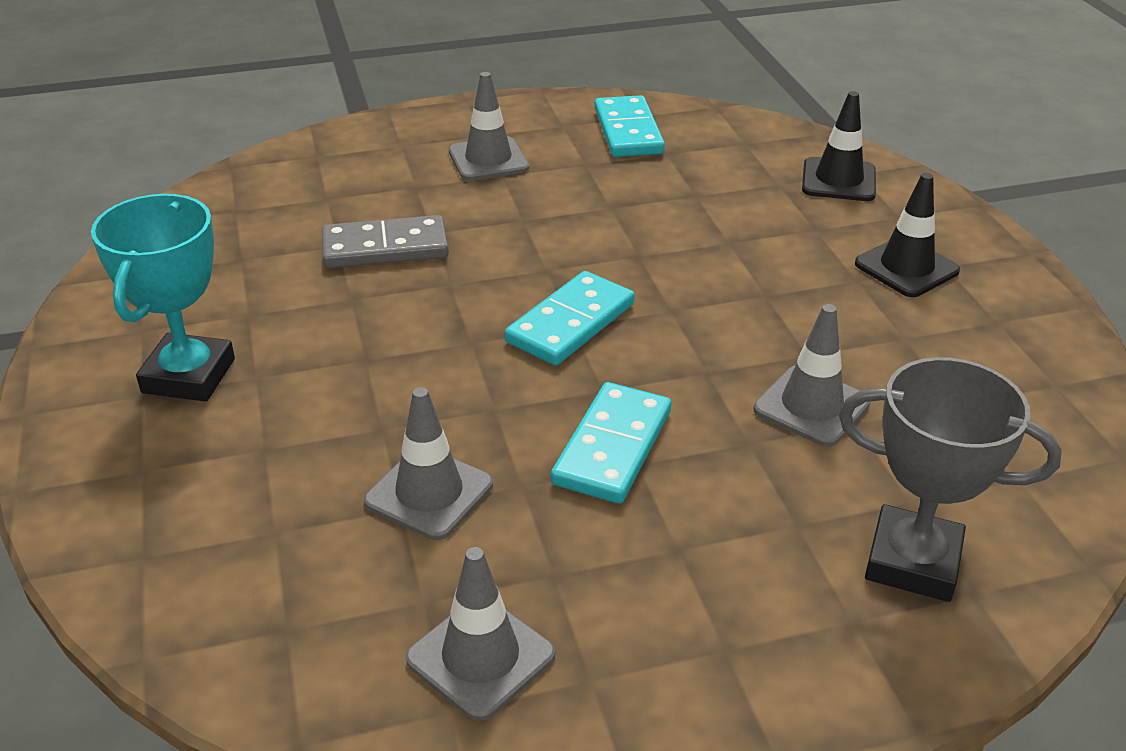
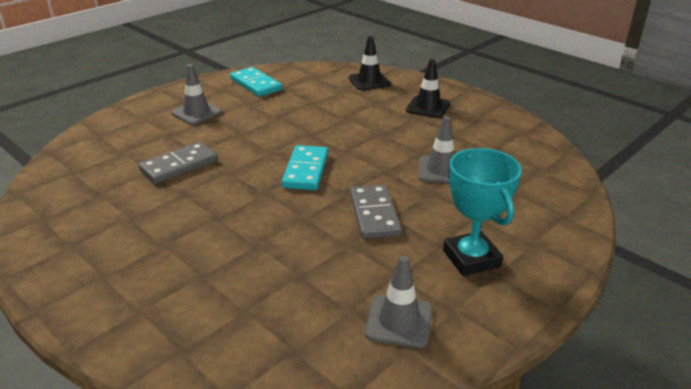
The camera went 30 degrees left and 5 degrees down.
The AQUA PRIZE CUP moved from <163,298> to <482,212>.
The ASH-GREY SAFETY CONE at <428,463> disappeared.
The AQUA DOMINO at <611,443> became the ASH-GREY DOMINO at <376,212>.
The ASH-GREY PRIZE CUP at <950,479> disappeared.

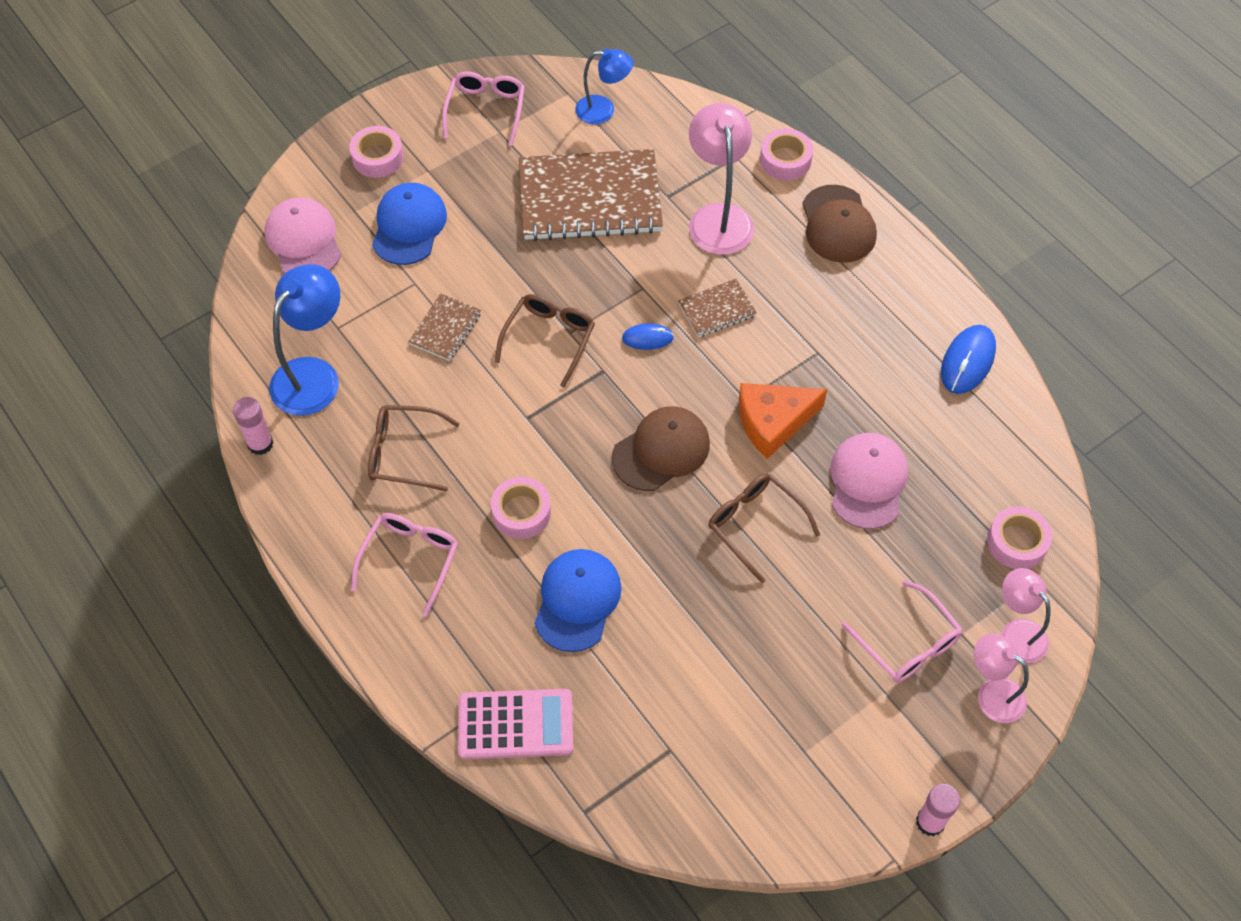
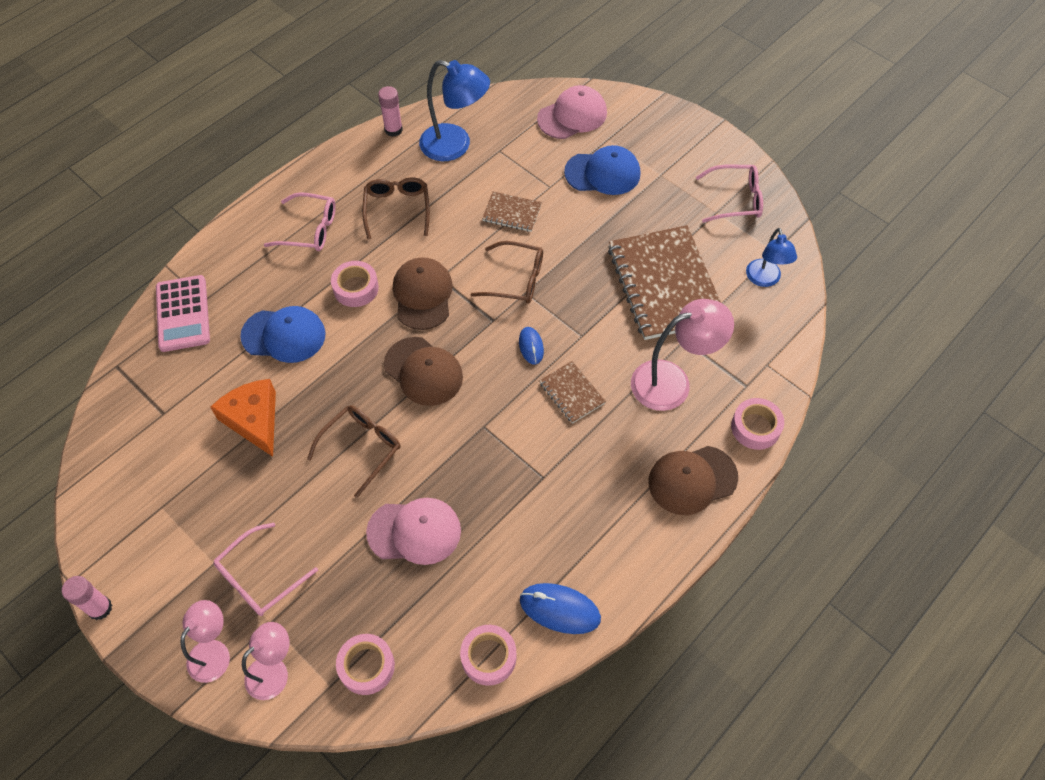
The camera went 80 degrees right and 0 degrees up.
The PINK STICKY TAPE moved from <377,152> to <488,655>.
The ORANGE-COLOURED PIECE OF CHEESE moved from <783,421> to <243,418>.
The BROWN CAP at <423,294> appeared.

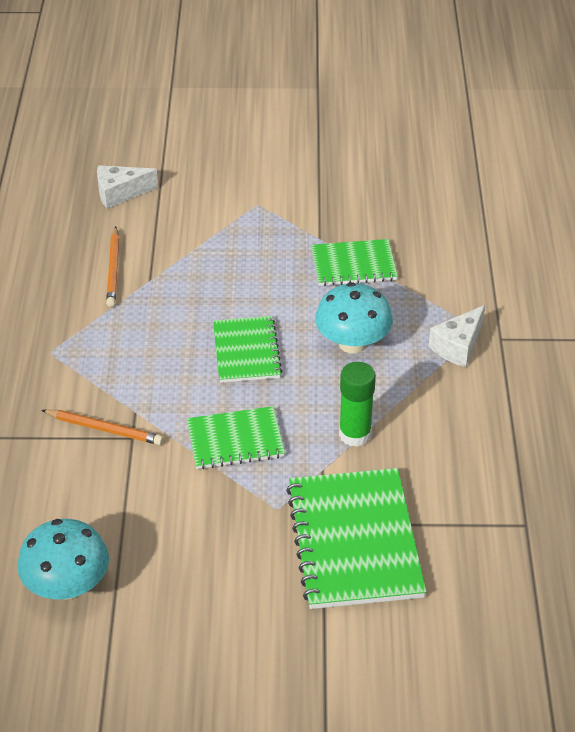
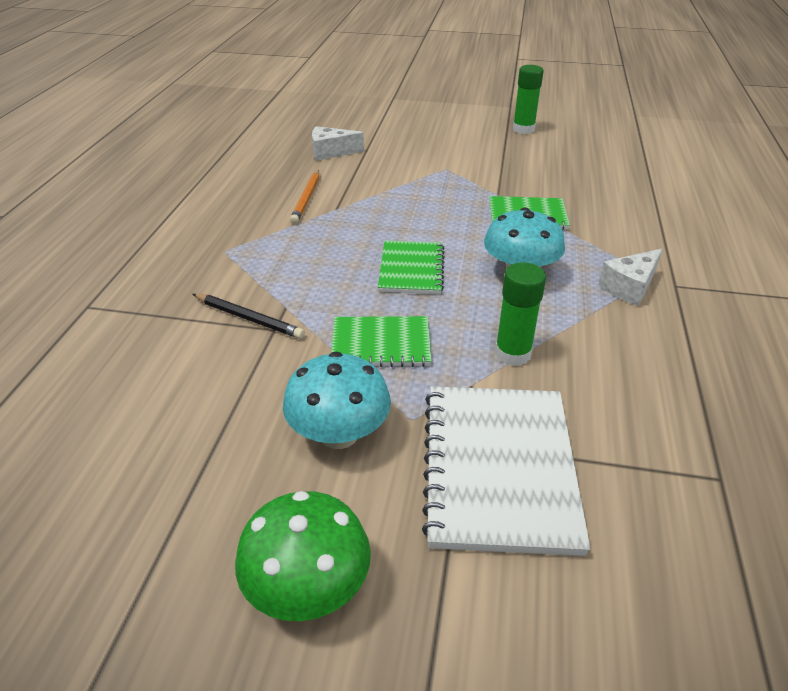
The camera went 10 degrees right and 5 degrees down.
The AQUA TOADSTOOL moved from <63,559> to <337,400>.
The ORANGE-COLOURED WOODEN PENCIL at <102,427> became the JET-BLACK WOODEN PENCIL at <249,316>.
The EMERALD NOTEBOOK at <356,538> became the WHITE NOTEBOOK at <506,471>.
The EMERALD TOADSTOOL at <303,556> appeared.
The EMERALD STICK OF GLUE at <528,99> appeared.

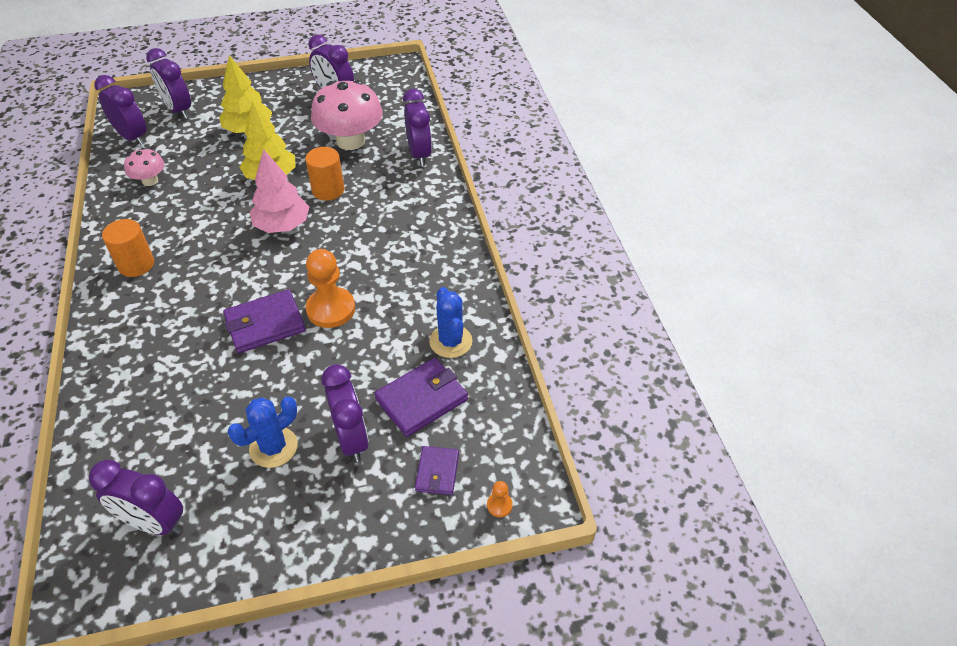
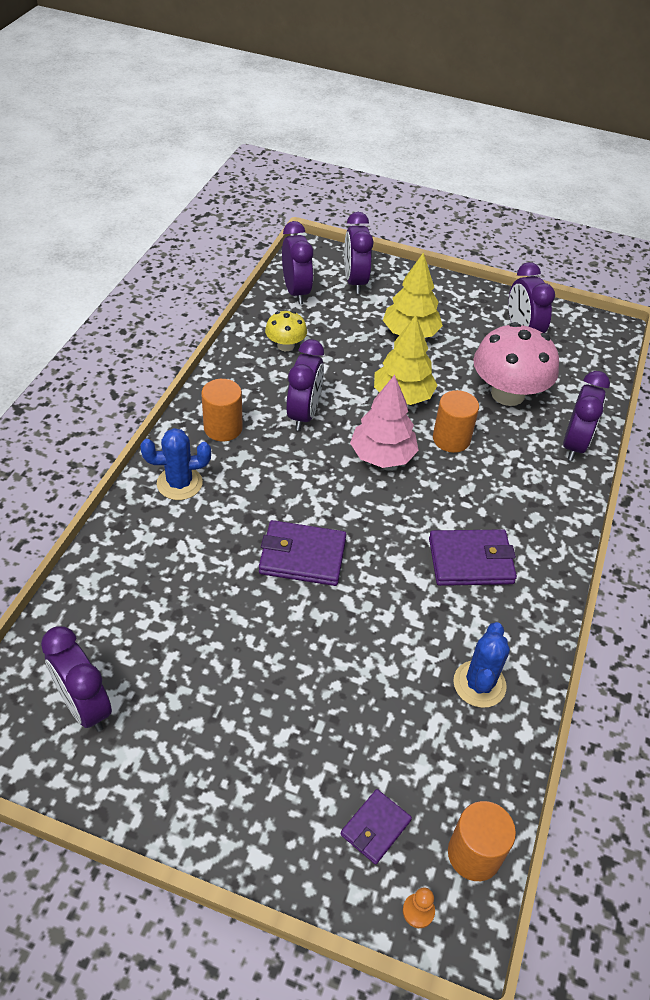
The camera went 30 degrees right and 0 degrees up.
The PINK TOADSTOOL at <144,167> became the BRIGHT YELLOW TOADSTOOL at <286,331>.
The BLUE PRICKLY PLANT moved from <263,432> to <175,464>.
The ORANGE-COLOURED PAWN at <330,288> disappeared.
The VIOLET ALARM CLOCK moved from <345,413> to <305,385>.
The VIOLET BILLFOLD moved from <421,397> to <473,557>.
The ORANGE-COLOURED SOLID CYLINDER at <482,841> appeared.

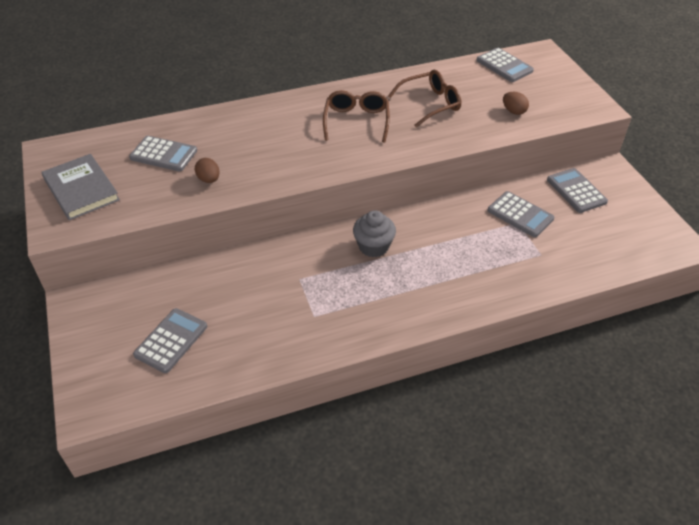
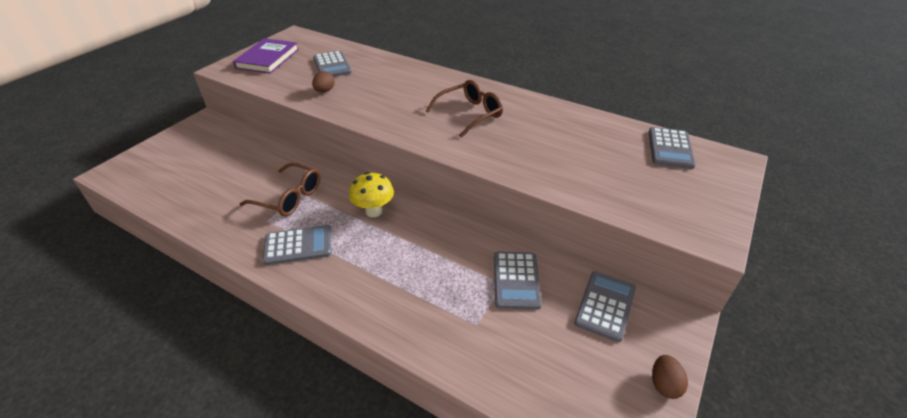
The camera went 50 degrees right and 5 degrees down.
The ASH-GREY BOOK at <81,187> became the VIOLET BOOK at <266,56>.
The ASH-GREY POCKET CALCULATOR moved from <170,340> to <296,245>.
The ASH-GREY FAIRY CAKE at <374,233> was replaced by the BRIGHT YELLOW TOADSTOOL at <371,194>.
The BROWN SPECTACLES moved from <424,98> to <280,189>.
The BROWN EGG moved from <516,103> to <670,377>.

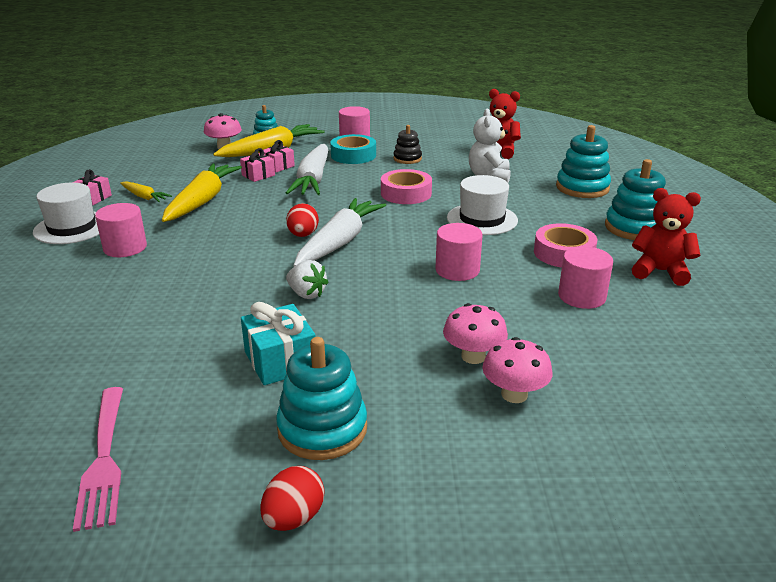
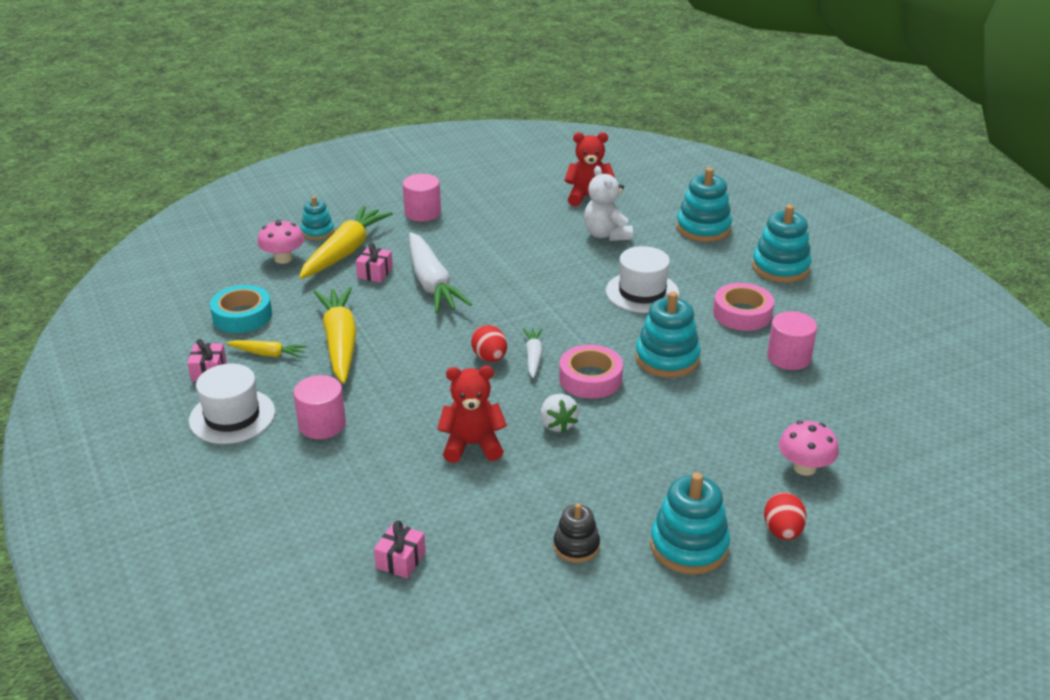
The camera went 25 degrees left and 5 degrees up.
The PINK DINNER FORK at <98,459> disappeared.
The PINK PRESENT moved from <257,165> to <400,550>.
The AQUA PRESENT at <278,343> disappeared.
The SCARLET EGG moved from <292,498> to <785,516>.
The WHITE STRAWBERRY at <307,279> turned 60 degrees clockwise.
The WHITE TOY CARROT at <339,232> changed to 0.50 times the size.
The AQUA STICKY TAPE moved from <353,149> to <241,309>.
The PINK STICKY TAPE moved from <406,186> to <591,372>.
The JET-BLACK STACKING TOY moved from <408,144> to <577,533>.
The PINK SOLID CYLINDER at <459,252> was replaced by the AQUA STACKING TOY at <668,335>.
The PINK TOADSTOOL at <475,333> disappeared.
The SCARLET STUFFED BEAR moved from <666,237> to <472,414>.

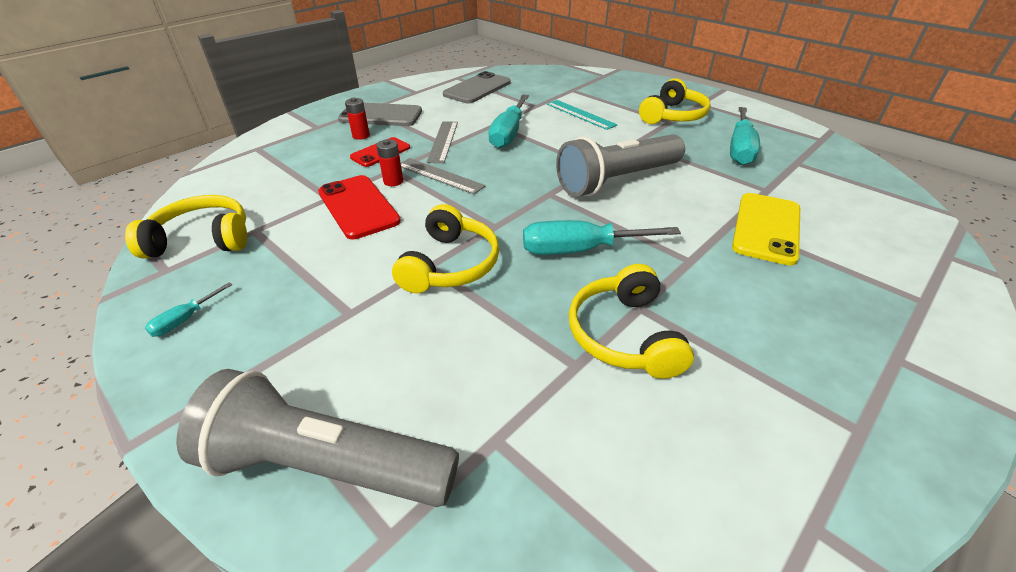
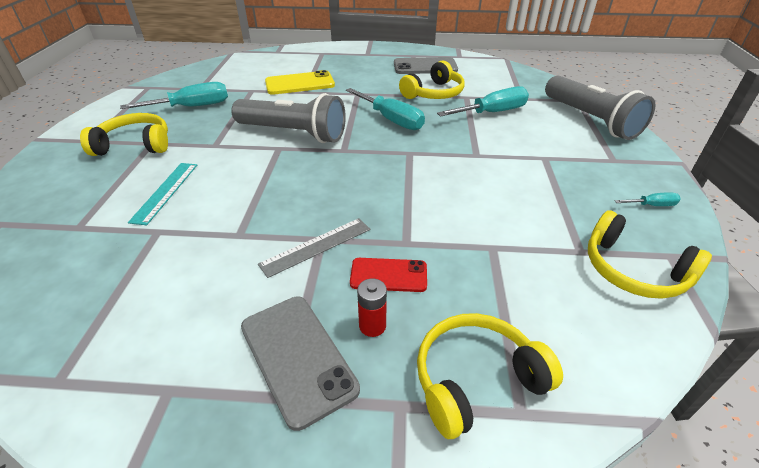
The camera went 130 degrees left and 0 degrees up.
The SCARLET MOBILE PHONE at <359,207> disappeared.
The SCARLET POWER CELL at <389,162> disappeared.
The BRIGHT YELLOW HEADPHONES moved from <445,248> to <490,376>.
The ASH-GREY STRAIGHTEDGE at <443,176> disappeared.
The ASH-GREY MOBILE PHONE moved from <476,87> to <426,65>.
The AQUA HAND SCREWDRIVER moved from <508,121> to <483,101>.

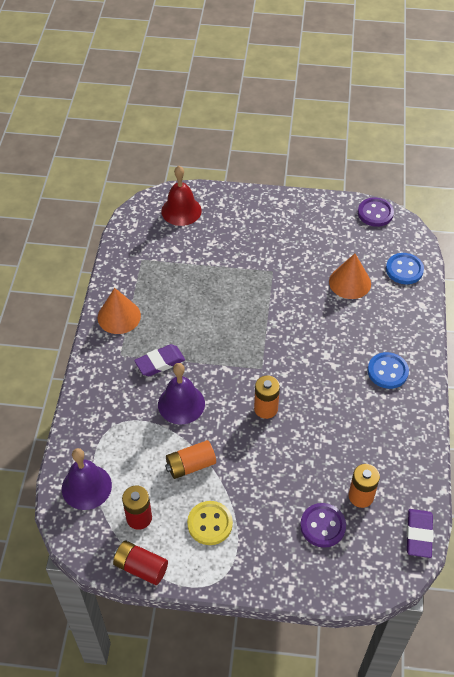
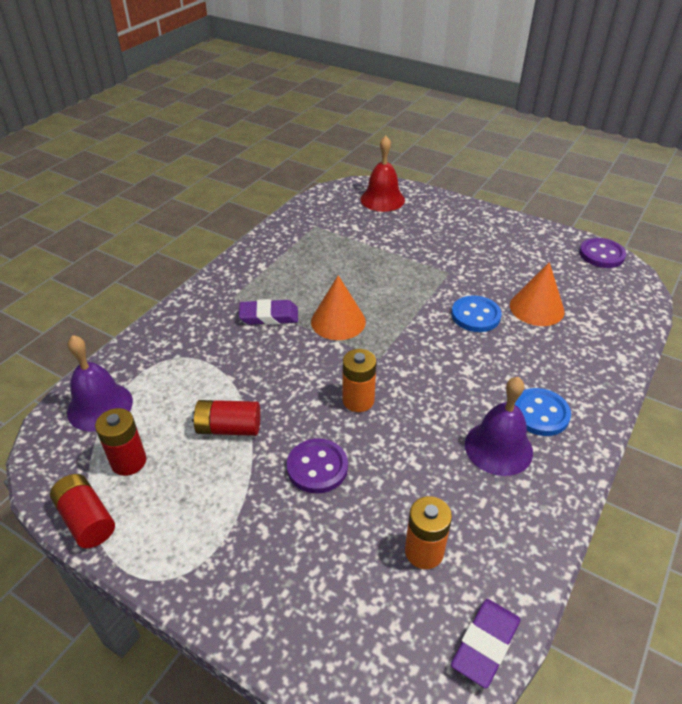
The camera went 25 degrees right and 10 degrees down.
The ORANGE-COLOURED CONE moved from <119,311> to <338,307>.
The VIOLET BELL moved from <181,393> to <499,426>.
The ORANGE-COLOURED POWER CELL at <190,459> became the SCARLET POWER CELL at <226,418>.
The BRIGHT YELLOW SHIRT BUTTON at <210,523> disappeared.
The VIOLET SHIRT BUTTON moved from <323,525> to <317,466>.
The BLUE SHIRT BUTTON moved from <405,268> to <476,314>.

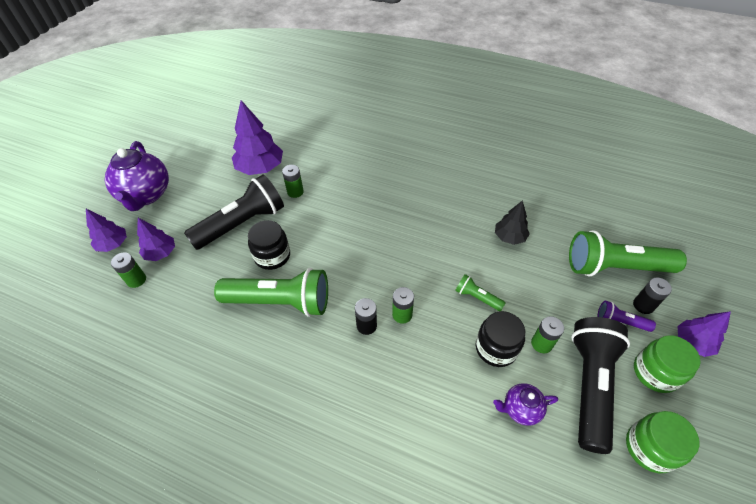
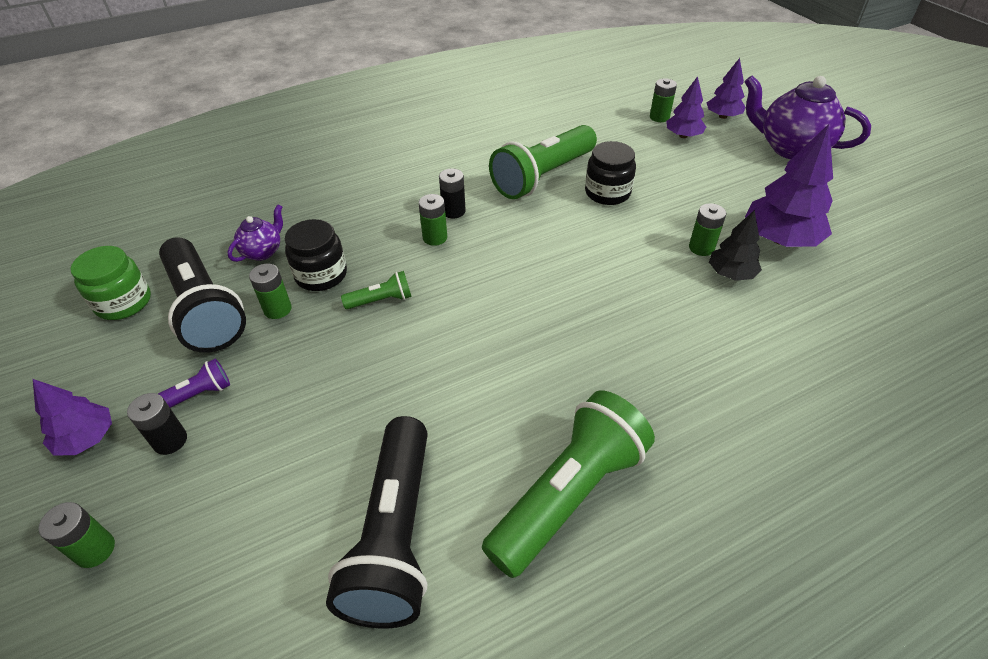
The camera went 130 degrees right and 5 degrees down.
The JET-BLACK FLASHLIGHT moved from <234,212> to <377,522>.
The JET-BLACK TREE moved from <512,222> to <735,245>.
The EMERALD FLASHLIGHT moved from <628,253> to <568,484>.
The EMERALD JAM JAR at <667,364> disappeared.
The EMERALD POWER CELL at <76,535> appeared.

